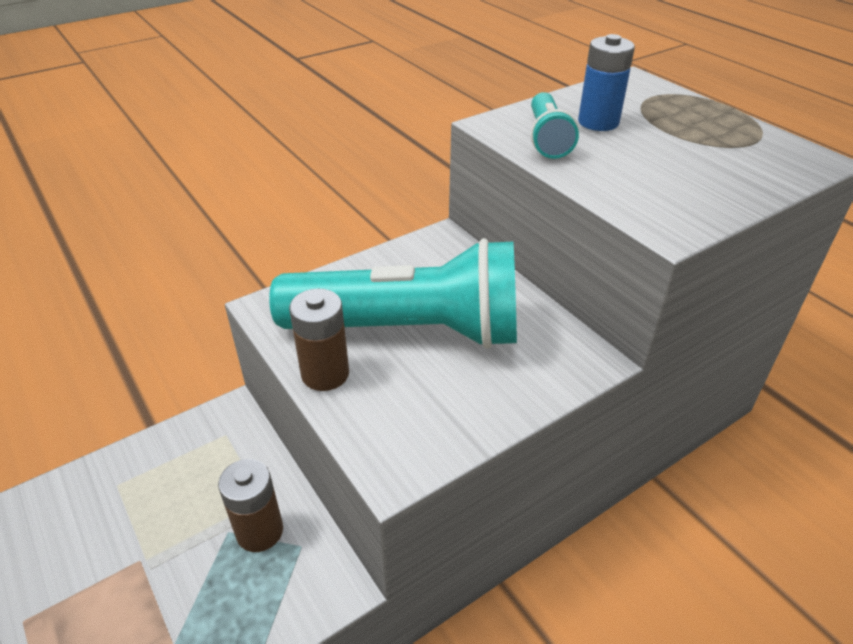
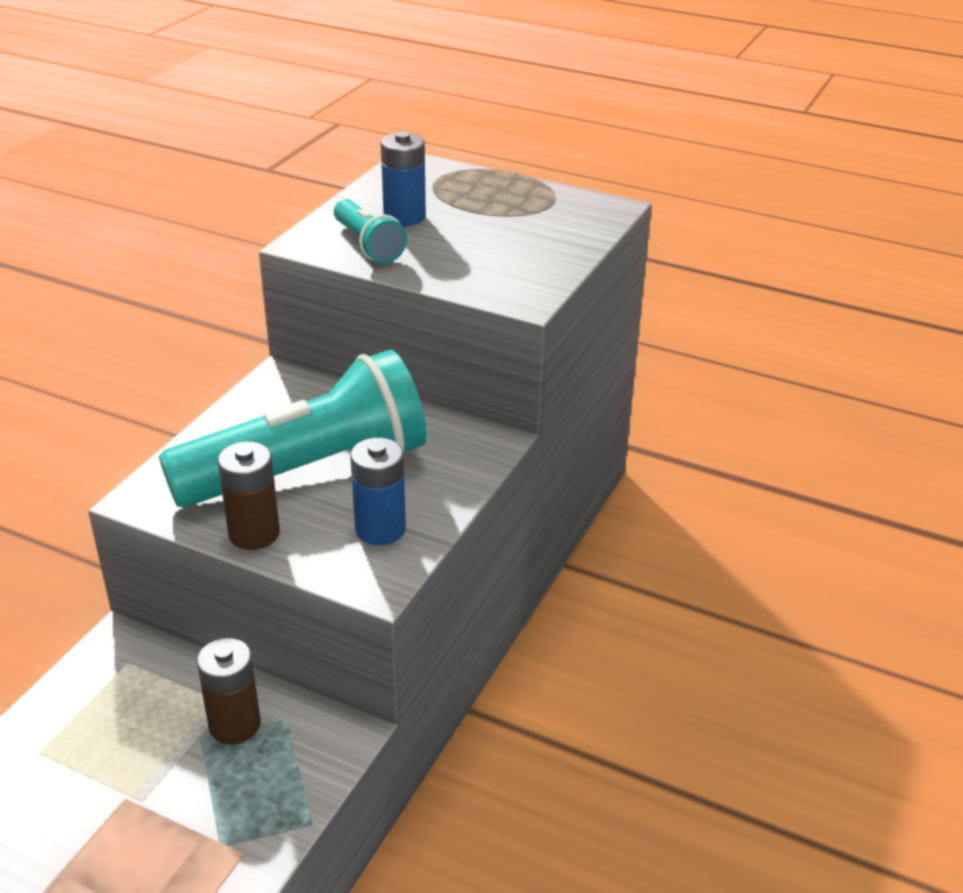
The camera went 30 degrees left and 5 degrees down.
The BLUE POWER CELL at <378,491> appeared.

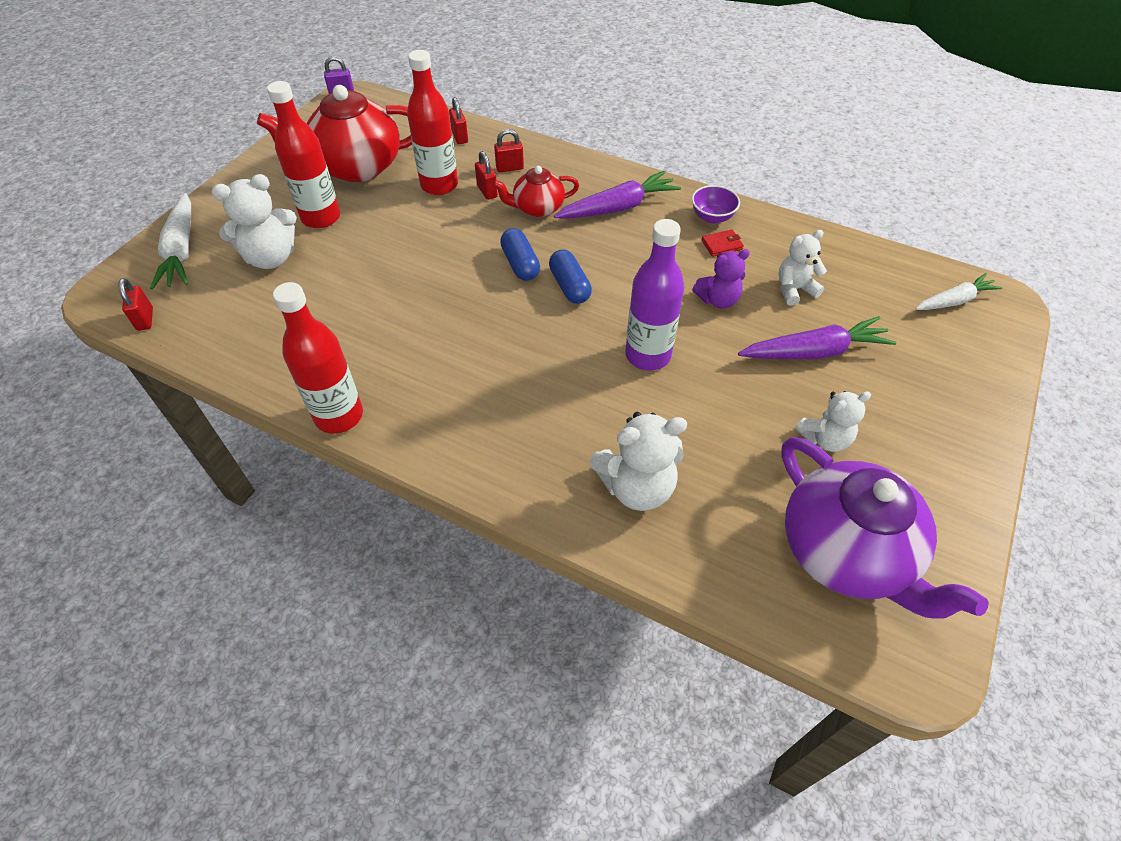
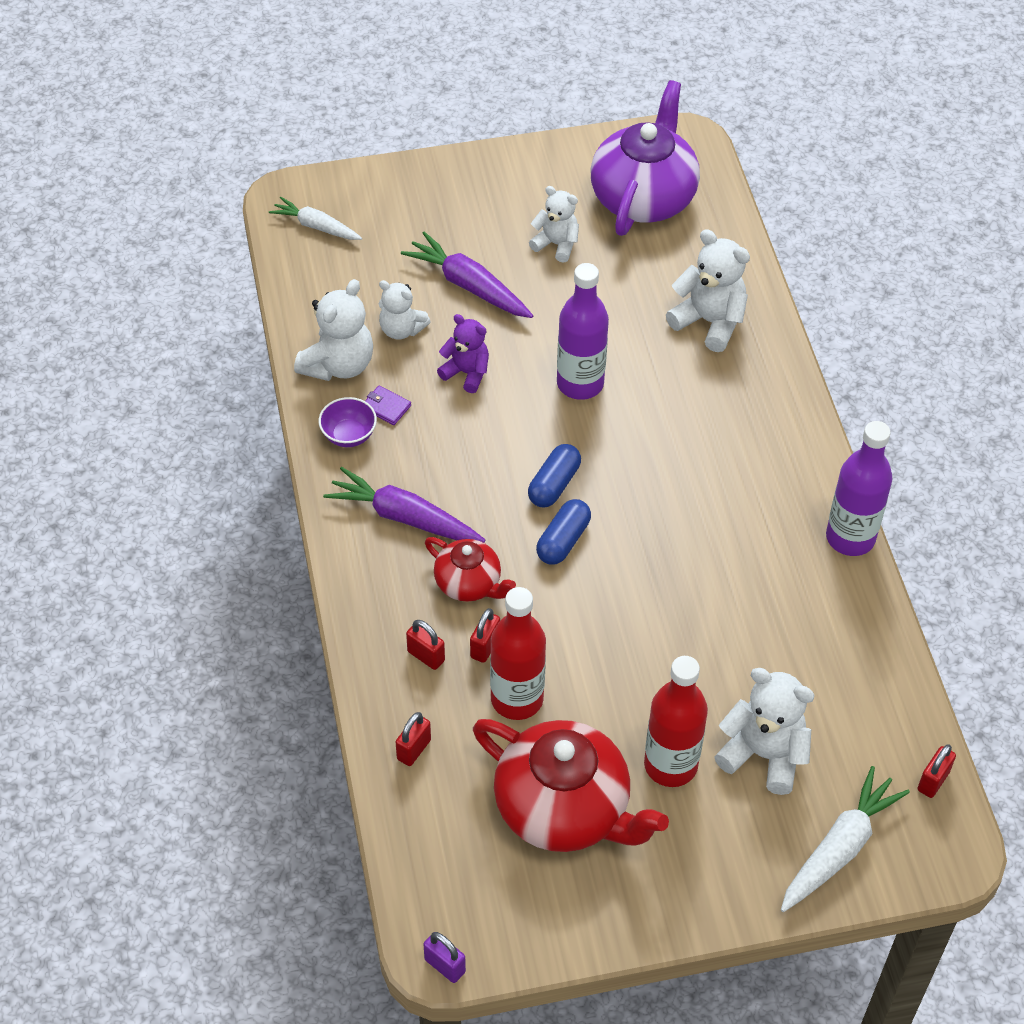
The camera went 130 degrees left and 0 degrees up.
The SCARLET FLASK at <318,358> became the VIOLET FLASK at <859,488>.
The SCARLET BILLFOLD at <722,243> became the VIOLET BILLFOLD at <388,405>.
The WHITE STUFFED BEAR at <333,330> appeared.

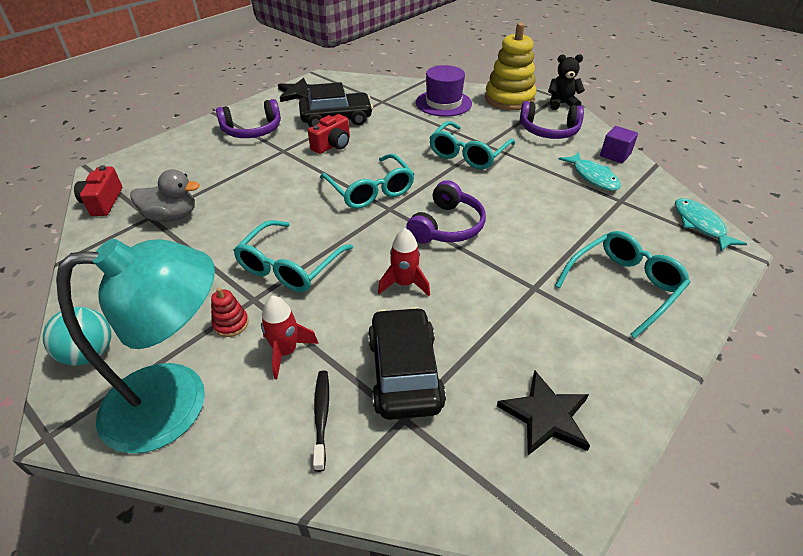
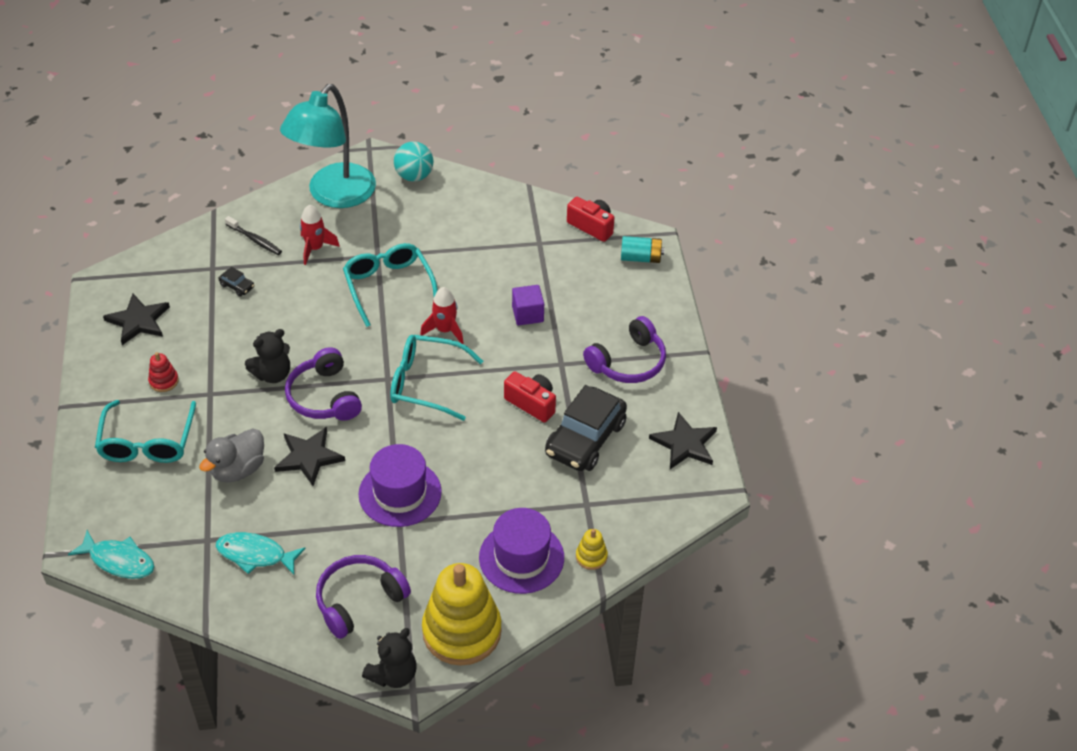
The camera went 130 degrees right and 5 degrees up.
The ASH-GREY RUBBER DUCK moved from <165,195> to <231,455>.
The SCARLET STACKING TOY moved from <230,312> to <163,372>.
The VIOLET HEADPHONES at <248,118> turned 150 degrees counterclockwise.
The SCARLET COMPACT CAMERA at <329,134> turned 135 degrees clockwise.
The JET-BLACK TOY CAR at <407,363> changed to 0.41 times the size.
The SCARLET TOY ROCKET moved from <404,262> to <442,315>.
The AQUA SPECTACLES at <472,145> was replaced by the VIOLET TOP HAT at <400,485>.
The VIOLET SOLID CUBE moved from <619,144> to <528,305>.
The JET-BLACK STUFFED BEAR at <267,356> appeared.
The JET-BLACK STAR at <309,456> appeared.
The BRIGHT YELLOW STACKING TOY at <592,549> appeared.
The AQUA POWER CELL at <642,249> appeared.

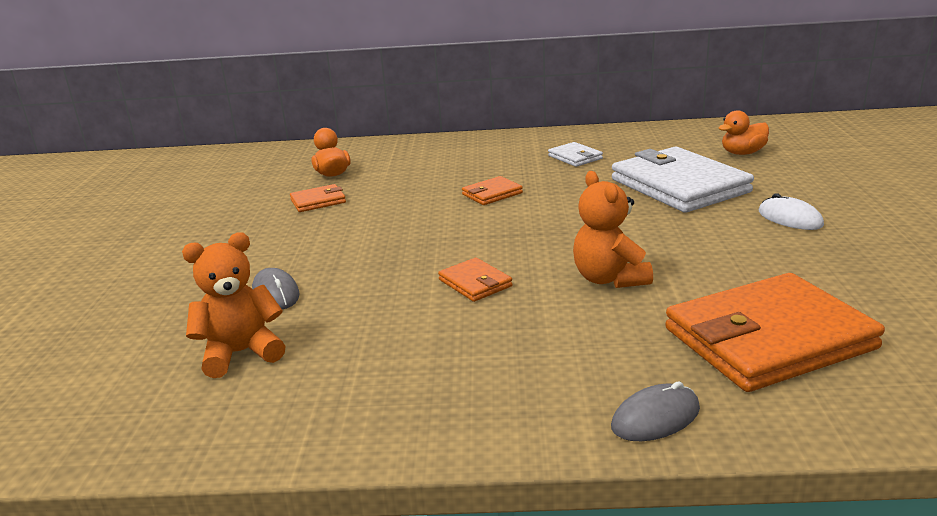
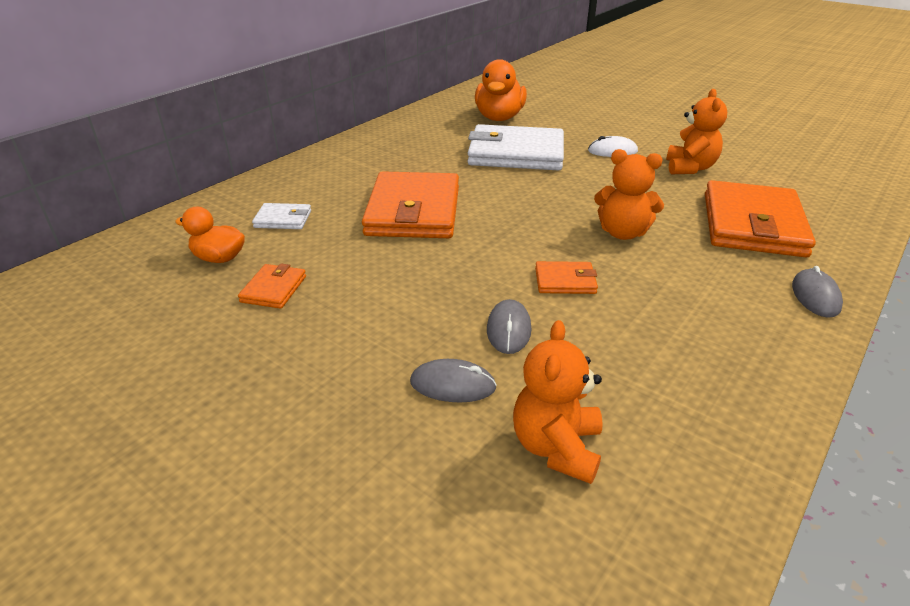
The camera went 55 degrees left and 10 degrees up.
The ORANGE-COLOURED BILLFOLD at <492,190> changed to 2.24 times the size.
The WHITE BILLFOLD moved from <575,154> to <281,216>.
The ORANGE-COLOURED RUBBER DUCK at <744,132> changed to 1.66 times the size.
The ASH-GREY COMPUTER MOUSE at <509,326> appeared.
The ORANGE-COLOURED STUFFED BEAR at <696,131> appeared.

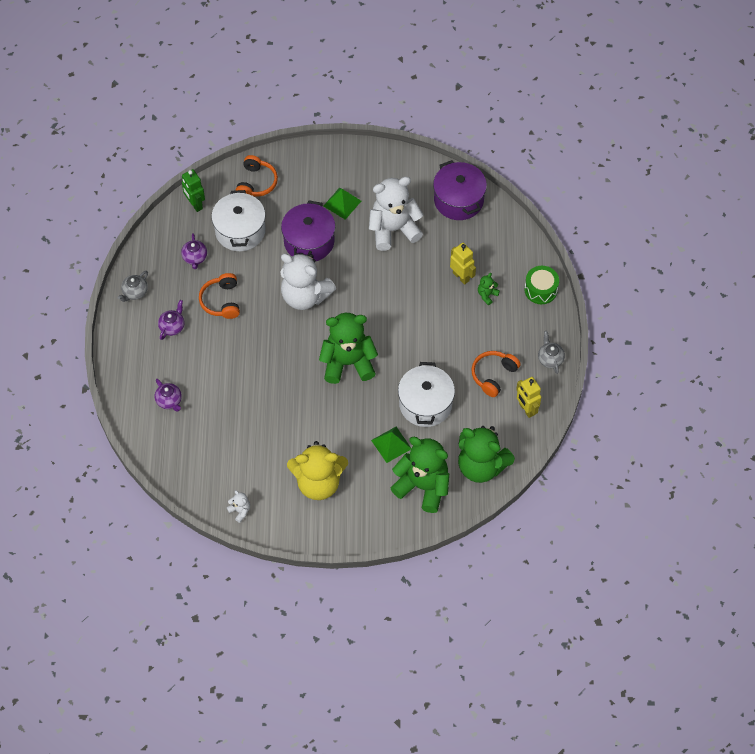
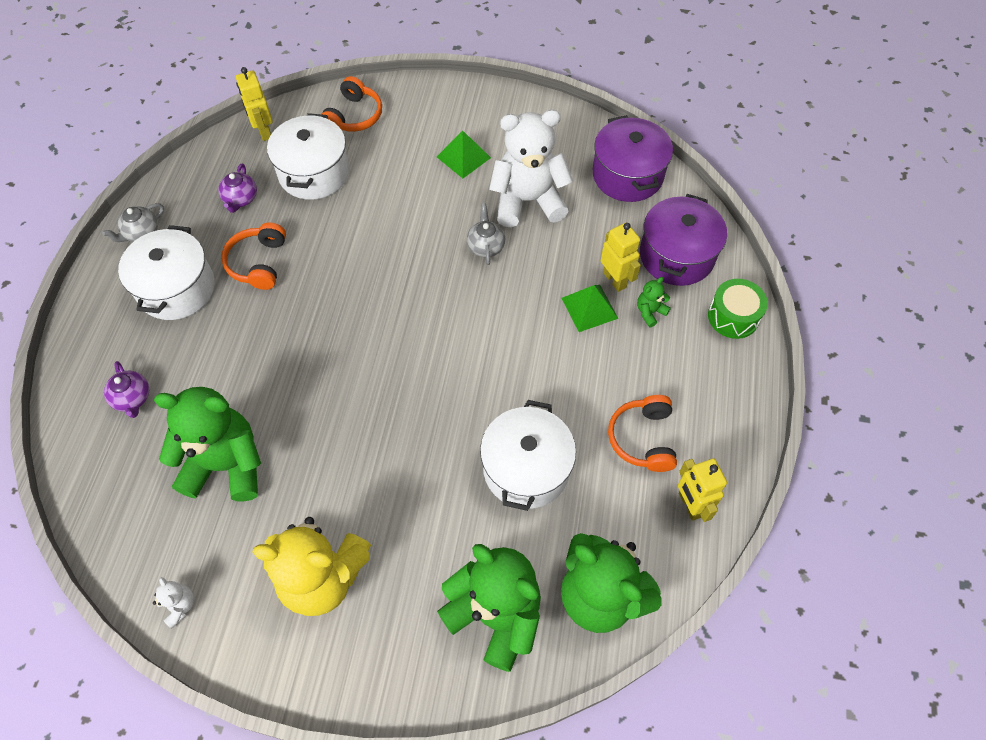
The camera went 10 degrees right and 0 degrees up.
The VIOLET TEA POT at <171,320> was replaced by the WHITE POT at <166,272>.
The EMERALD ROBOT at <193,190> became the BRIGHT YELLOW ROBOT at <254,104>.
The WHITE STUFFED BEAR at <308,281> disappeared.
The VIOLET POT moved from <308,230> to <683,240>.
The EMERALD STUFFED BEAR moved from <348,348> to <207,444>.
The EMERALD SOLID PYRAMID moved from <391,445> to <590,308>.
The ORANGE-COLOURED HEADPHONES at <496,374> turned 45 degrees counterclockwise.
The ASH-GREY TEA POT moved from <551,352> to <486,234>.

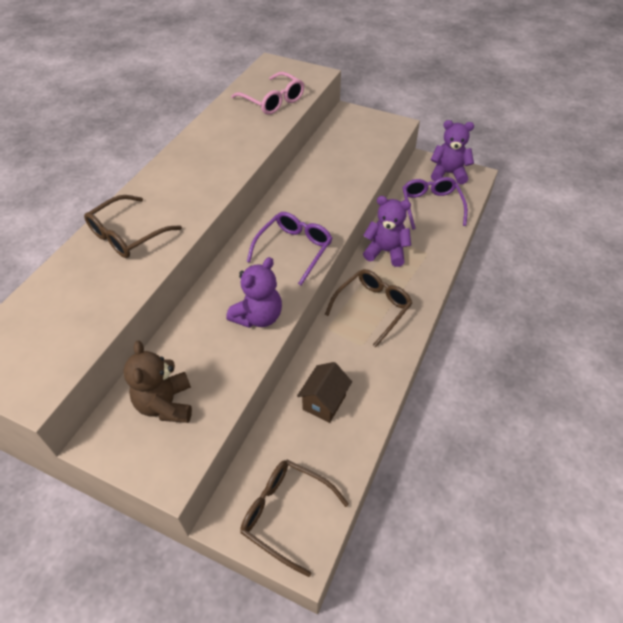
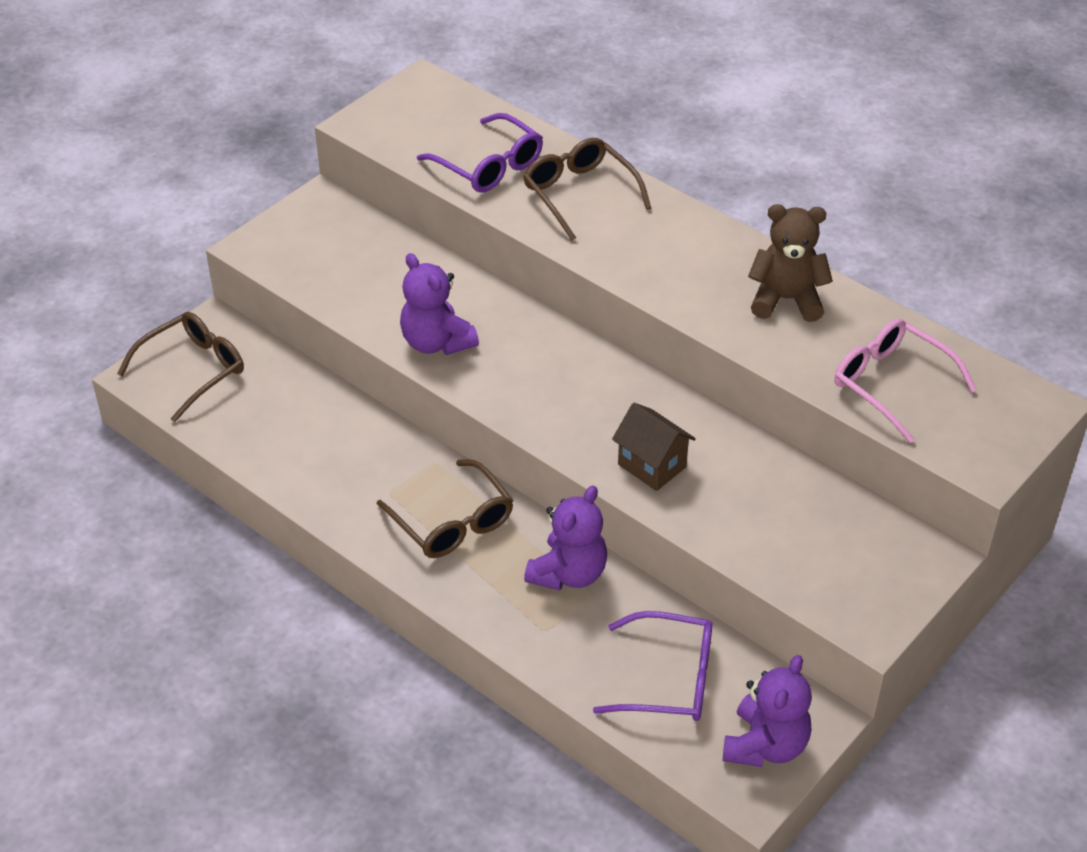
The camera went 105 degrees right and 5 degrees down.
The BROWN STUFFED BEAR moved from <157,382> to <790,263>.
The PINK SPECTACLES at <267,93> turned 75 degrees clockwise.
The VIOLET SPECTACLES moved from <290,248> to <480,153>.
The BROWN COTTAGE moved from <324,392> to <654,447>.

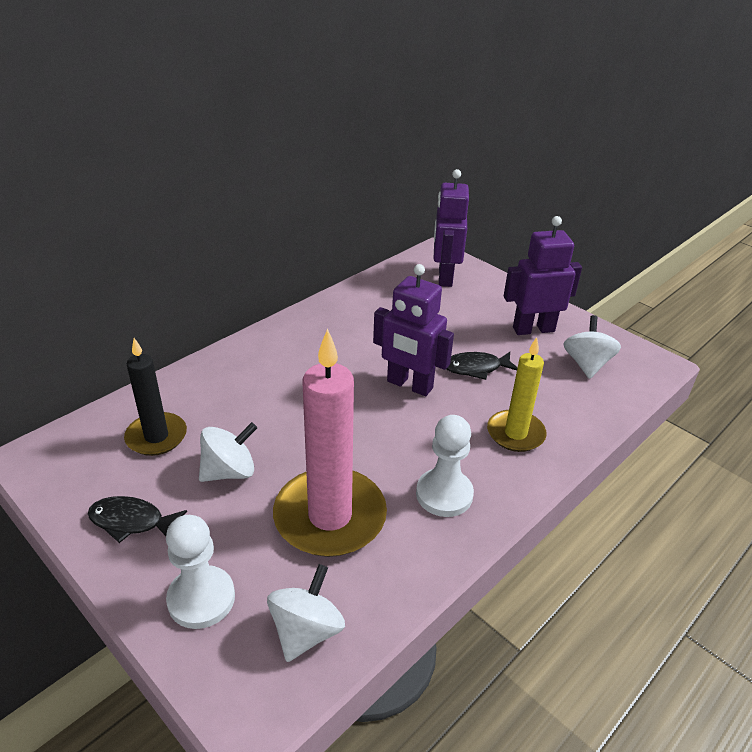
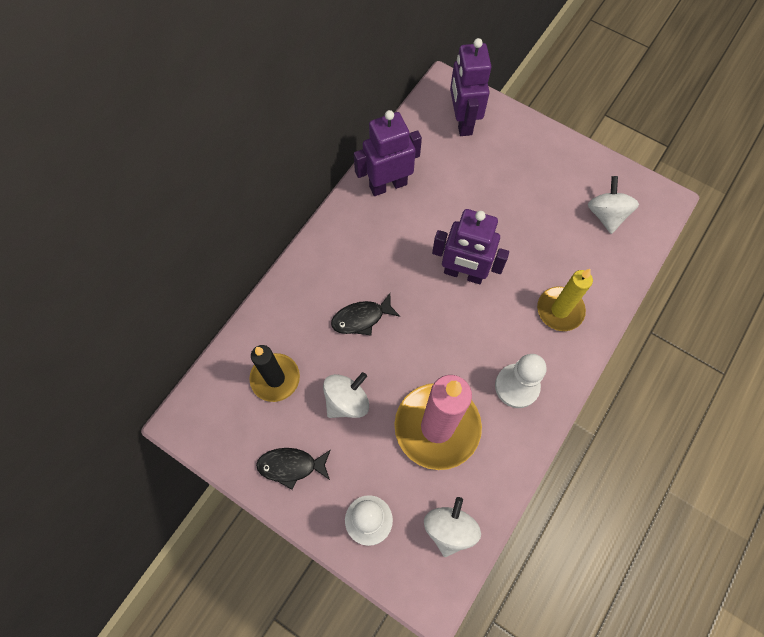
The camera went 10 degrees left and 30 degrees up.
The JET-BLACK TOY FISH moved from <482,366> to <365,314>.
The VIOLET ROBOT moved from <543,275> to <388,153>.

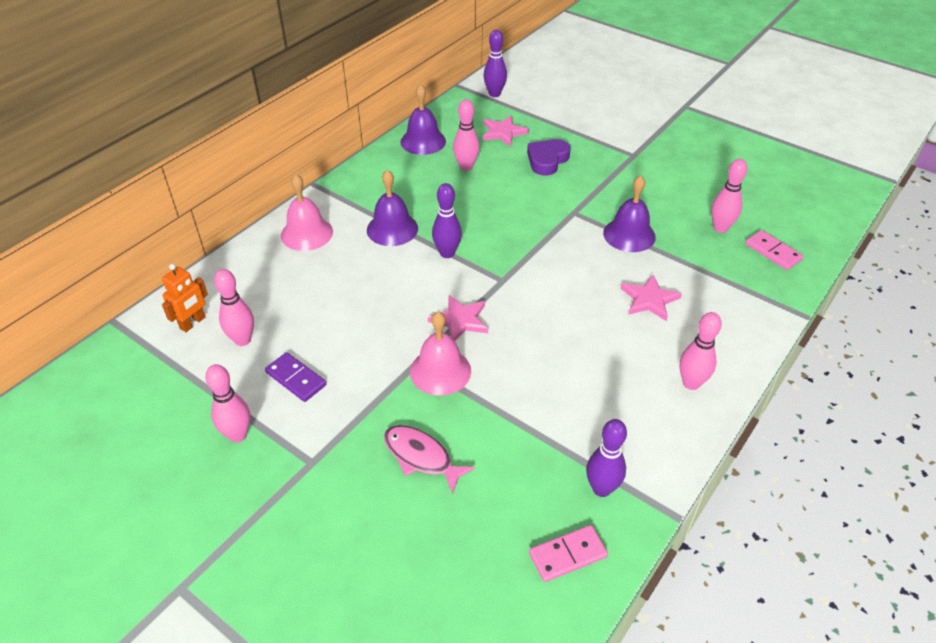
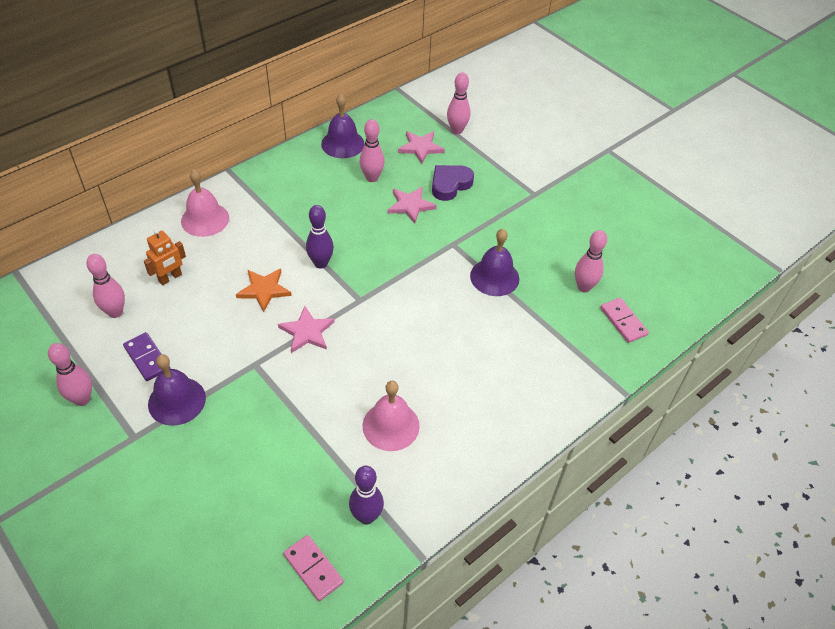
The camera went 10 degrees right and 5 degrees up.
The ORANGE-COLOURED ROBOT moved from <185,298> to <165,257>.
The VIOLET BELL moved from <392,208> to <177,390>.
The PINK TOY FISH at <429,459> disappeared.
The PINK BELL moved from <440,354> to <391,416>.
The VIOLET BOWLING PIN at <495,63> disappeared.
The PINK DOMINO at <568,553> turned 60 degrees clockwise.
The PINK STAR moved from <651,298> to <412,205>.
The PINK BOWLING PIN moved from <701,351> to <459,103>.
The ORANGE-COLOURED STAR at <264,290> appeared.

